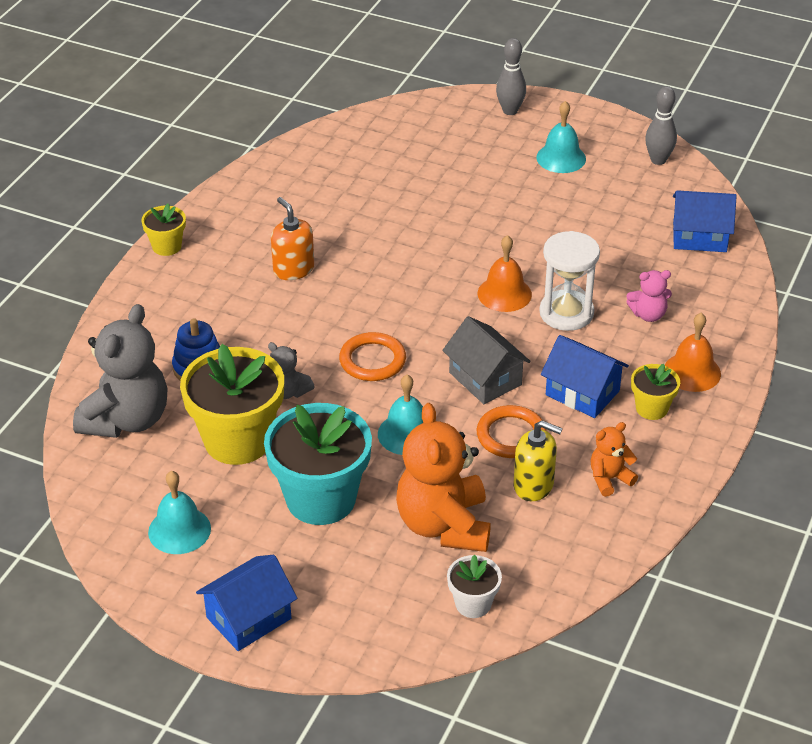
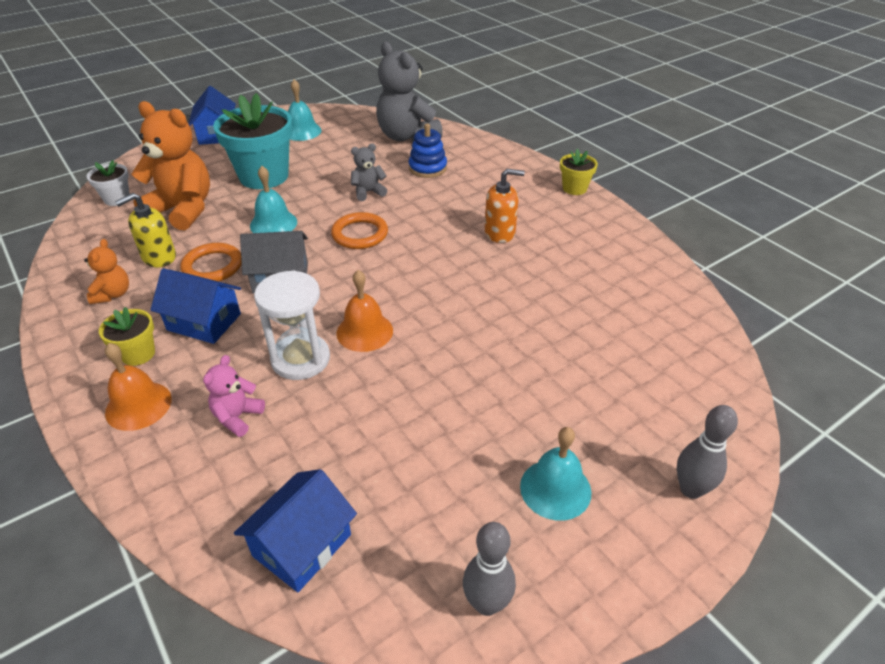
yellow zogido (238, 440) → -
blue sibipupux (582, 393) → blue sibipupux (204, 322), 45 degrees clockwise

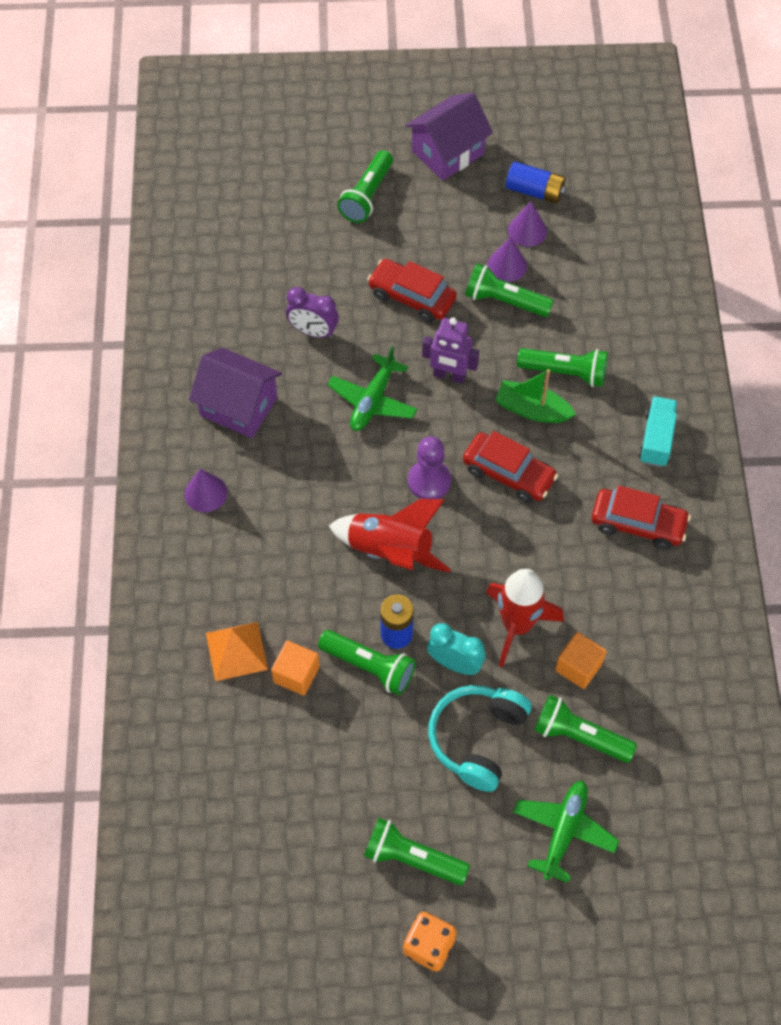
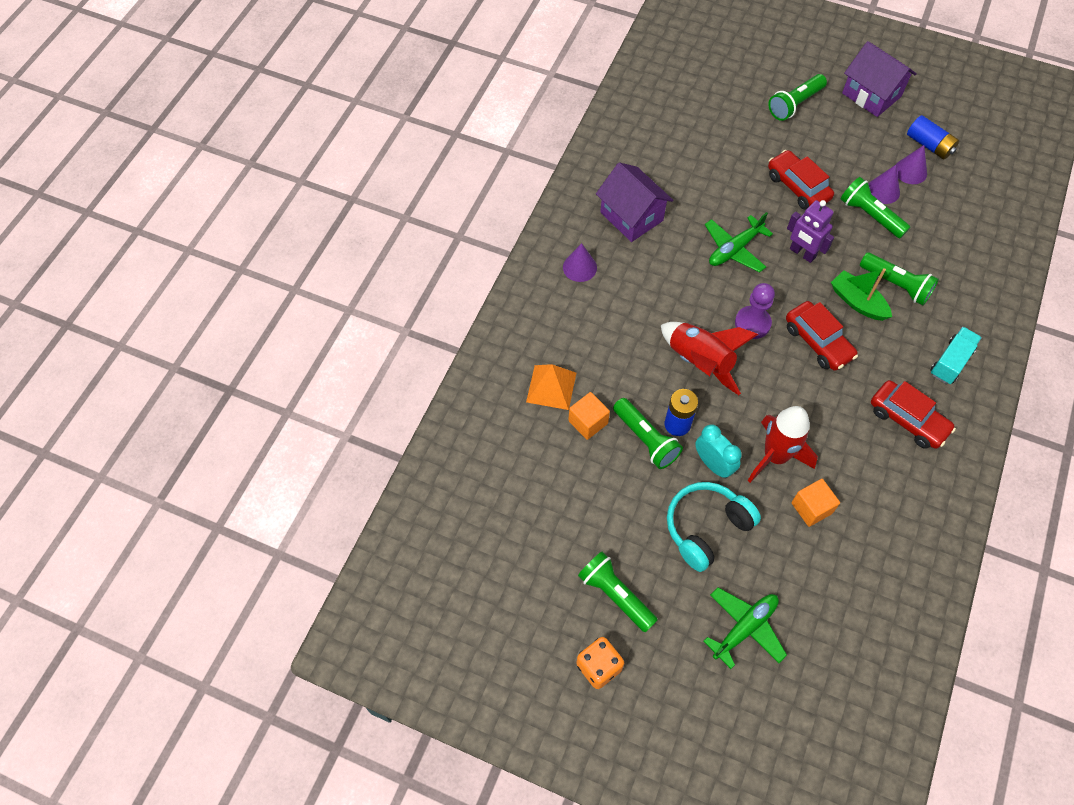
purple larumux (313, 331) → -
purple sibipupux (448, 152) → purple sibipupux (871, 95), 60 degrees clockwise
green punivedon (579, 736) → -

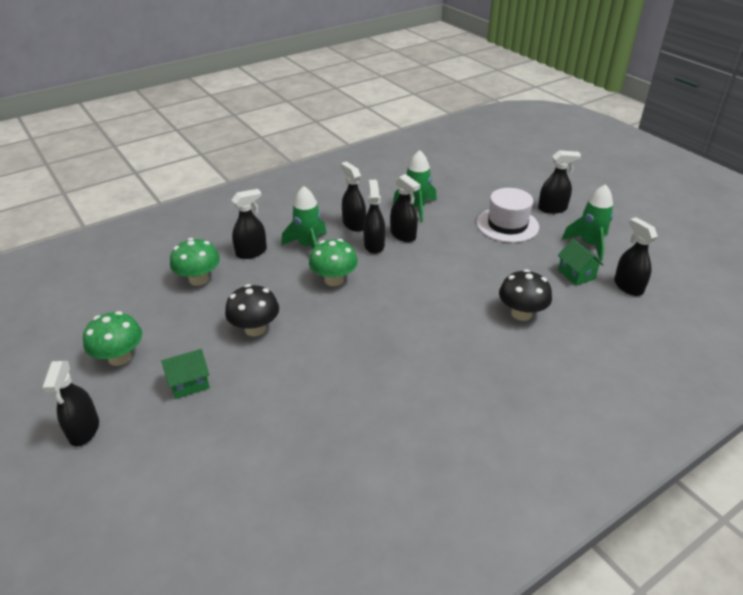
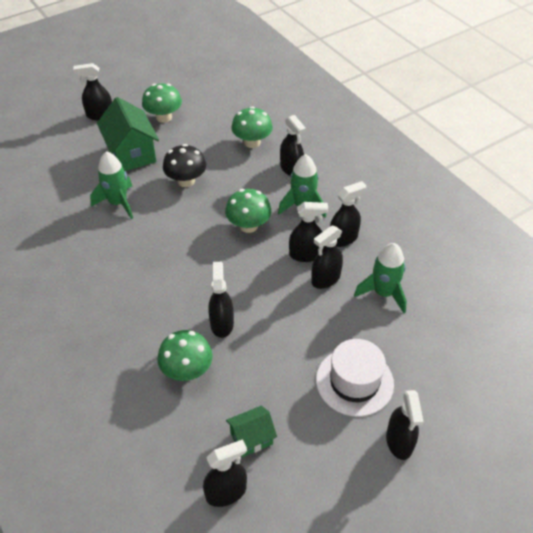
green sibipupux (189, 383) → green sibipupux (132, 154), x1.80
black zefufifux (521, 313) → green zefufifux (187, 370)
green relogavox (589, 244) → green relogavox (118, 203), relocated
- → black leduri (222, 323)

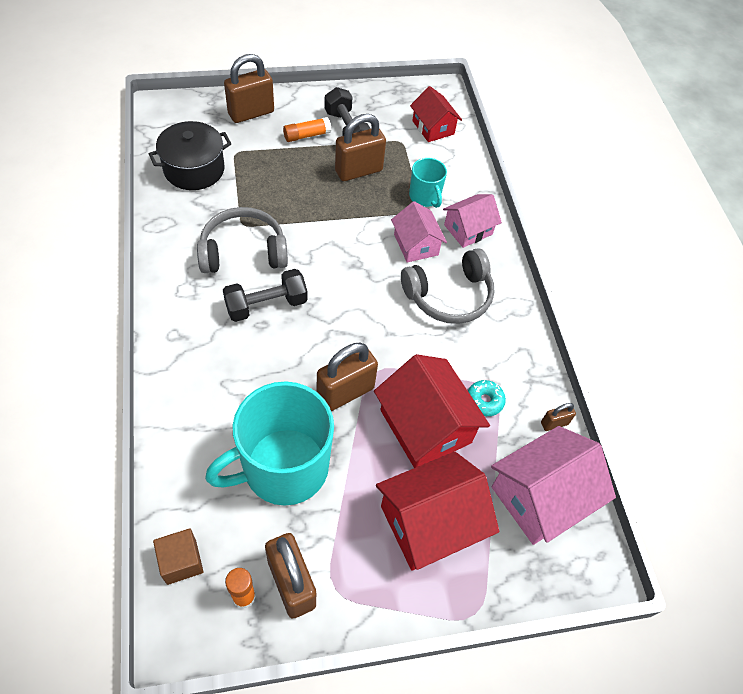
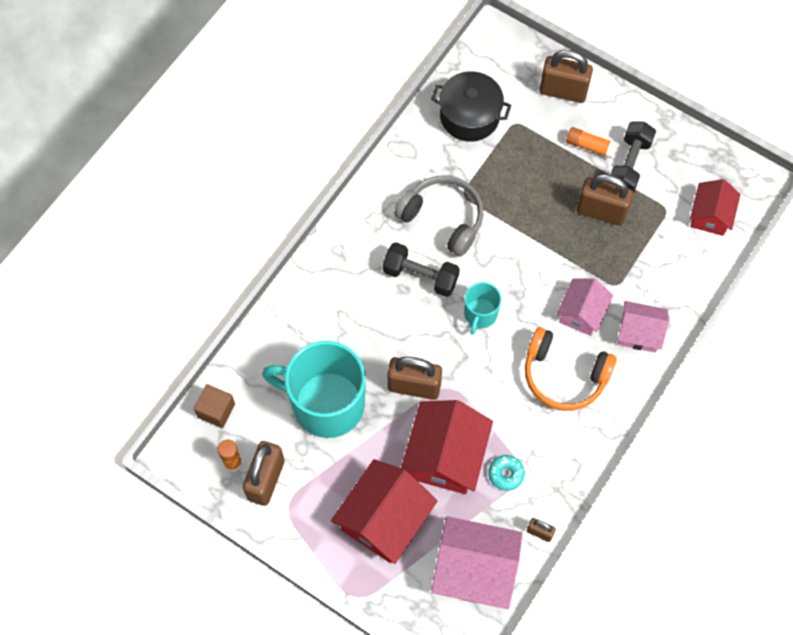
red sibipupux (430, 522) → red sibipupux (384, 519), 75 degrees counterclockwise
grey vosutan (449, 295) → orange vosutan (564, 375)
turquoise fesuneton (425, 197) → turquoise fesuneton (480, 314), relocated

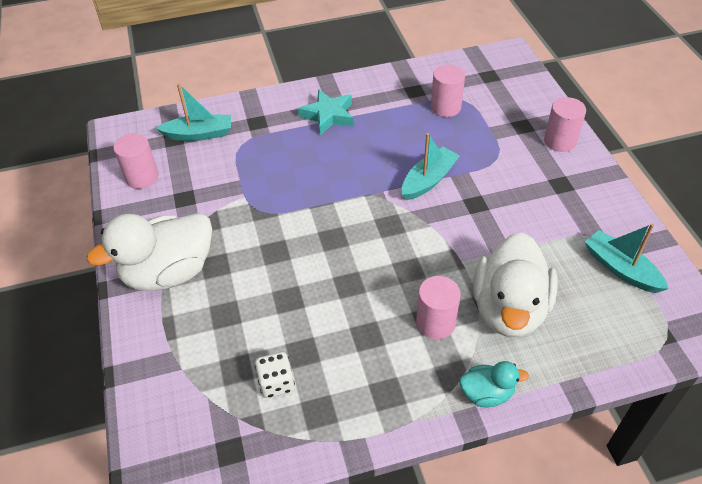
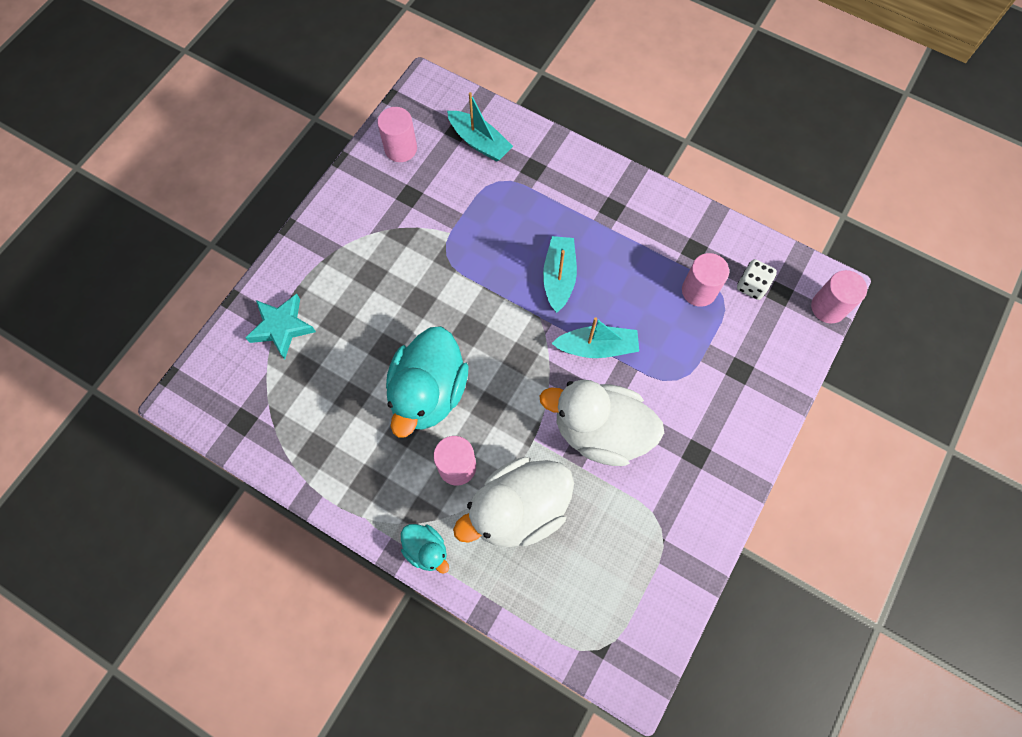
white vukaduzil (168, 272) → white vukaduzil (600, 431), relocated
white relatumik (276, 383) → white relatumik (752, 286), relocated
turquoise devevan (328, 116) → turquoise devevan (282, 327), relocated
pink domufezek (560, 141) → pink domufezek (828, 307), relocated
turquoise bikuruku (621, 268) → turquoise bikuruku (559, 277), relocated
- → turquoise vukaduzil (428, 393)

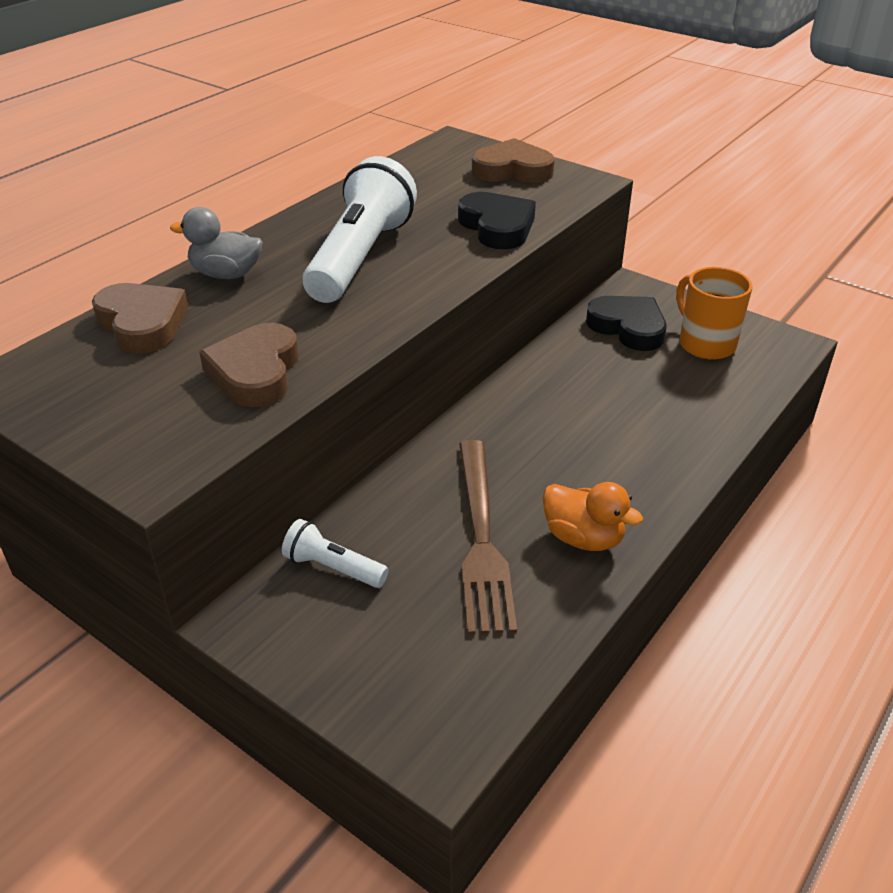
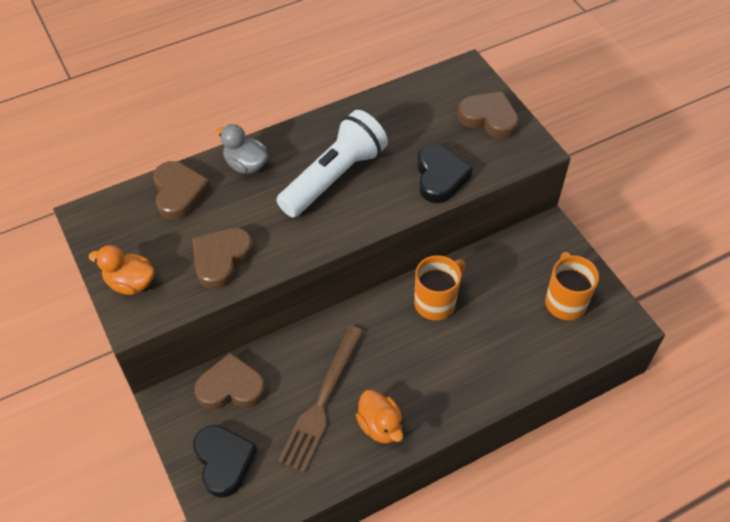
white punivedon (333, 568) → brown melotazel (231, 387)
black melotazel (628, 327) → black melotazel (223, 461), relocated
- → orange vukaduzil (130, 283)
- → orange fesuneton (436, 302)

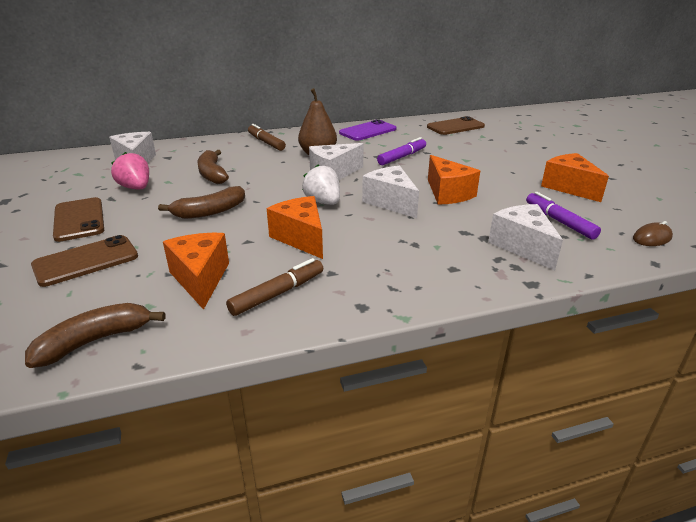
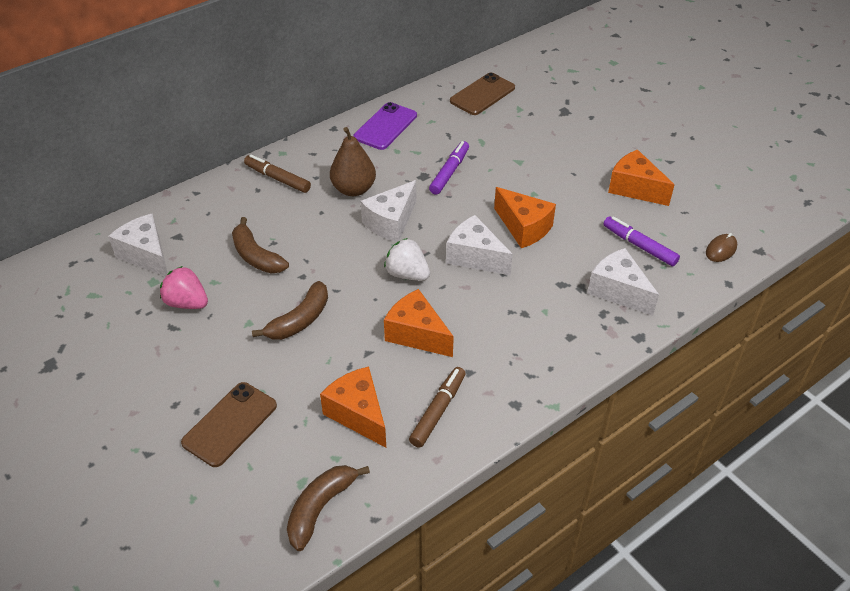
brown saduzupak (79, 219) → -

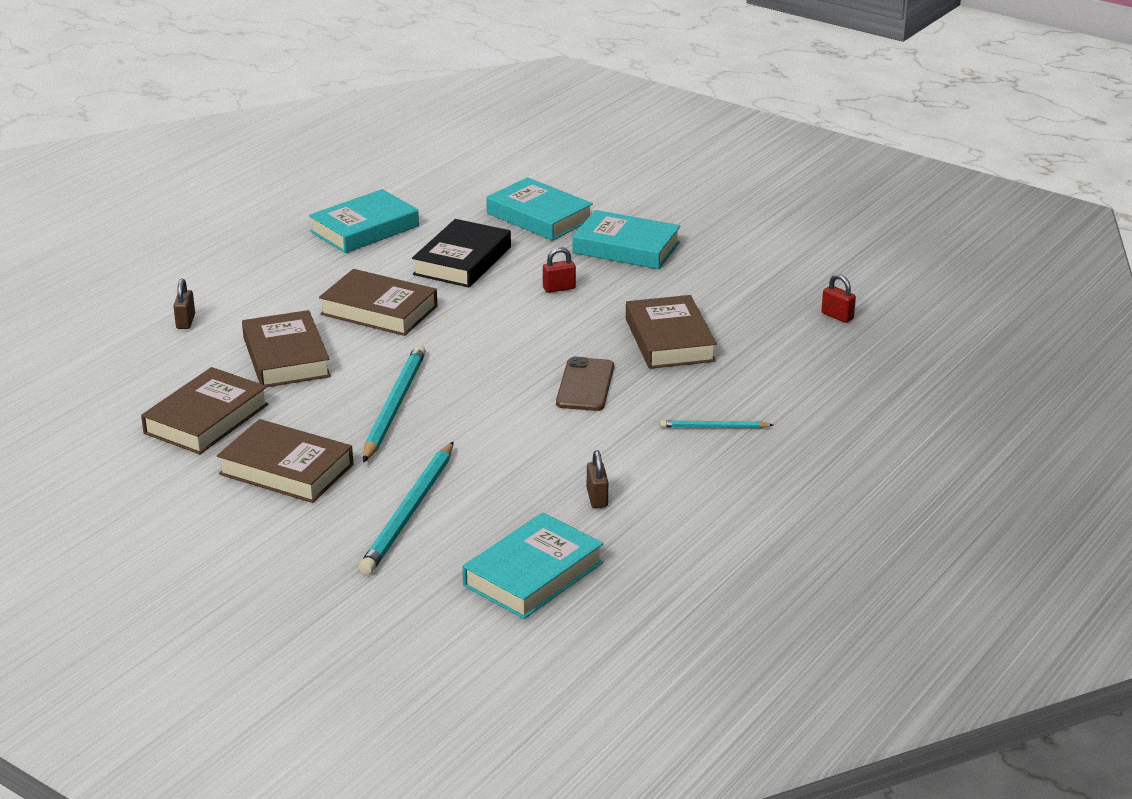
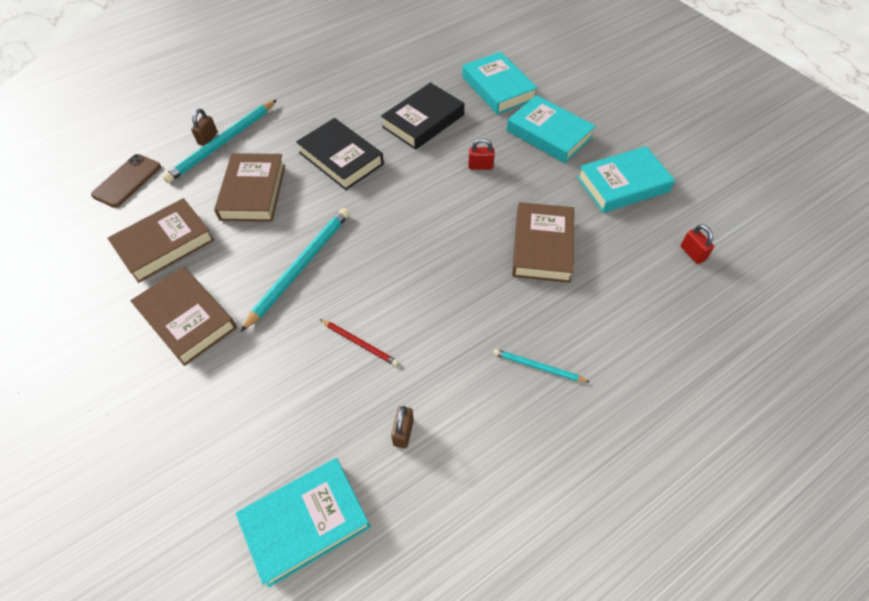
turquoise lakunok (364, 229) → turquoise lakunok (623, 184), relocated
brown lakunok (379, 310) → black lakunok (341, 158)
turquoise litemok (409, 512) → turquoise litemok (222, 143), relocated
brown saduzupak (585, 385) → brown saduzupak (127, 181), relocated
- → red litemok (360, 343)

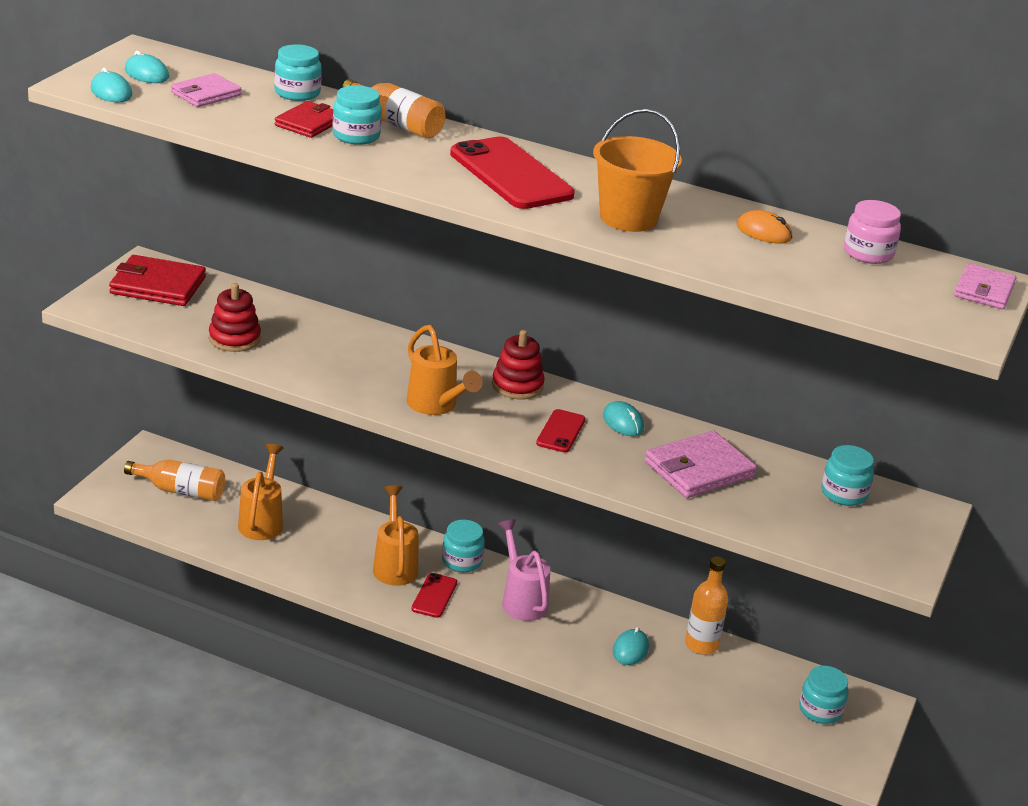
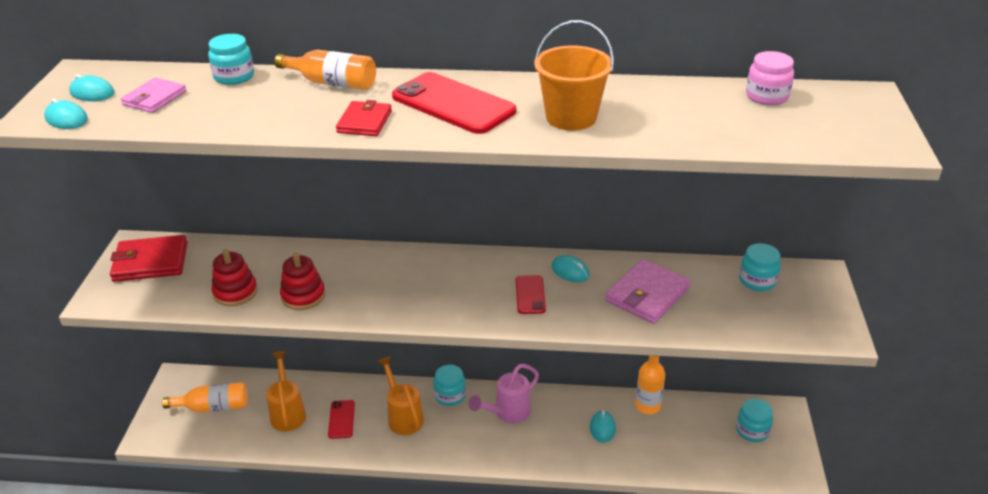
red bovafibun (309, 123) → red bovafibun (364, 122), relocated
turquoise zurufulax (356, 136) → -
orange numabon (436, 406) → -
red saduzupak (434, 596) → red saduzupak (341, 419), relocated
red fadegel (517, 386) → red fadegel (303, 296), relocated
pink numabon (521, 599) → pink numabon (507, 413), 90 degrees counterclockwise
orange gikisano (764, 232) → -
pink bovafibun (984, 290) → -

